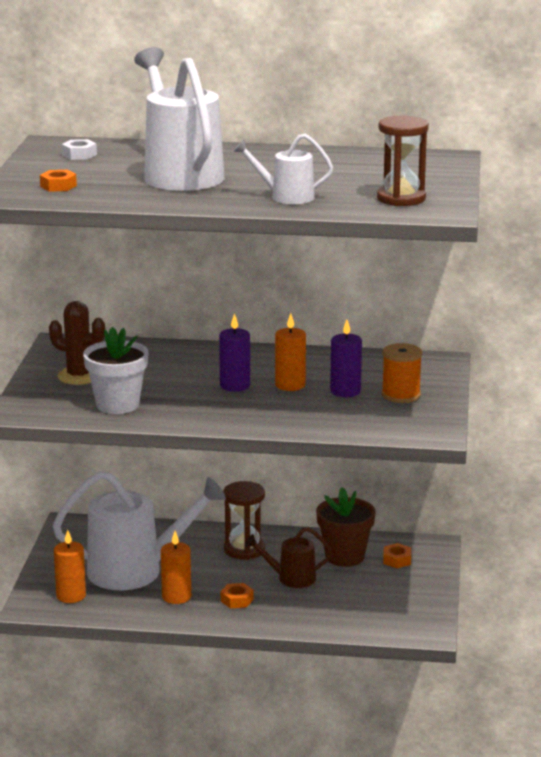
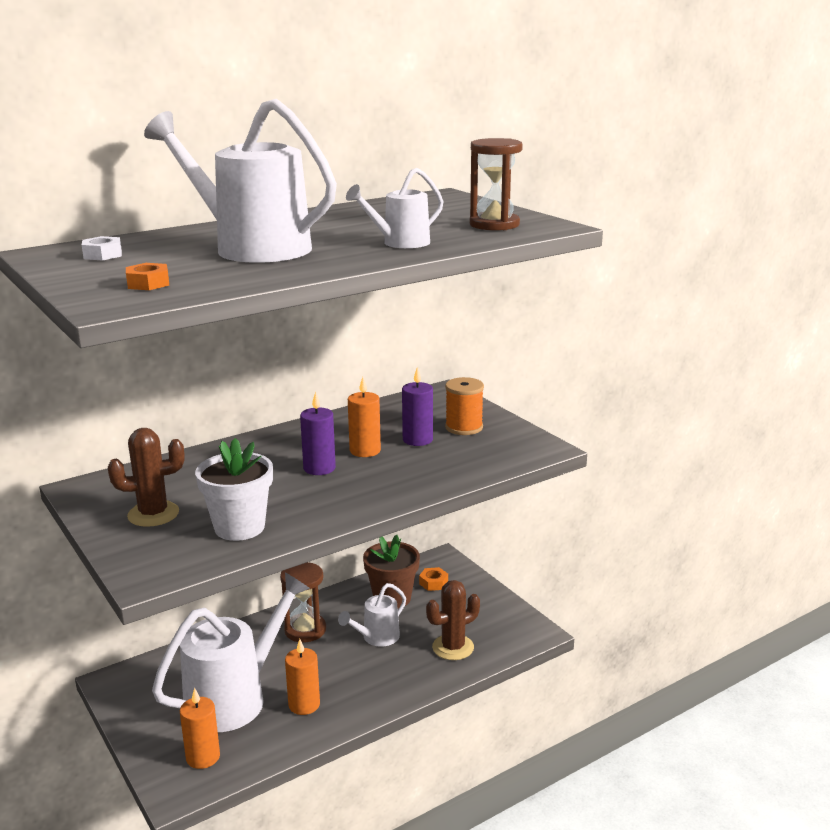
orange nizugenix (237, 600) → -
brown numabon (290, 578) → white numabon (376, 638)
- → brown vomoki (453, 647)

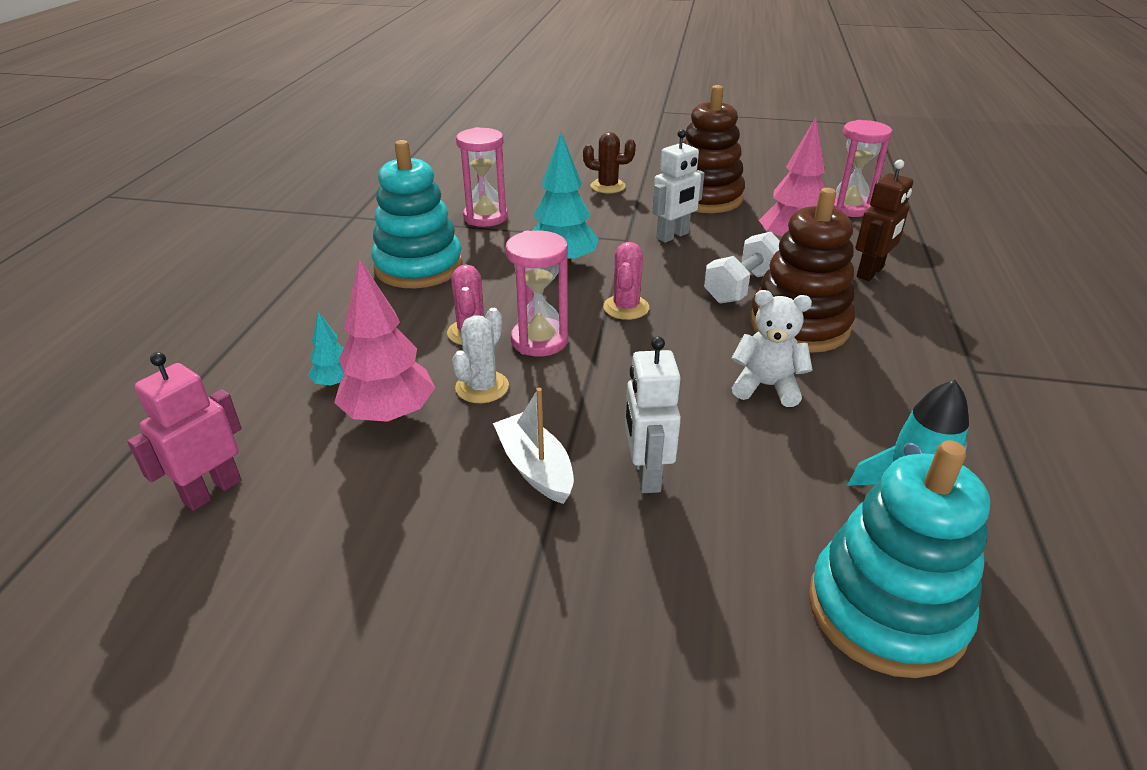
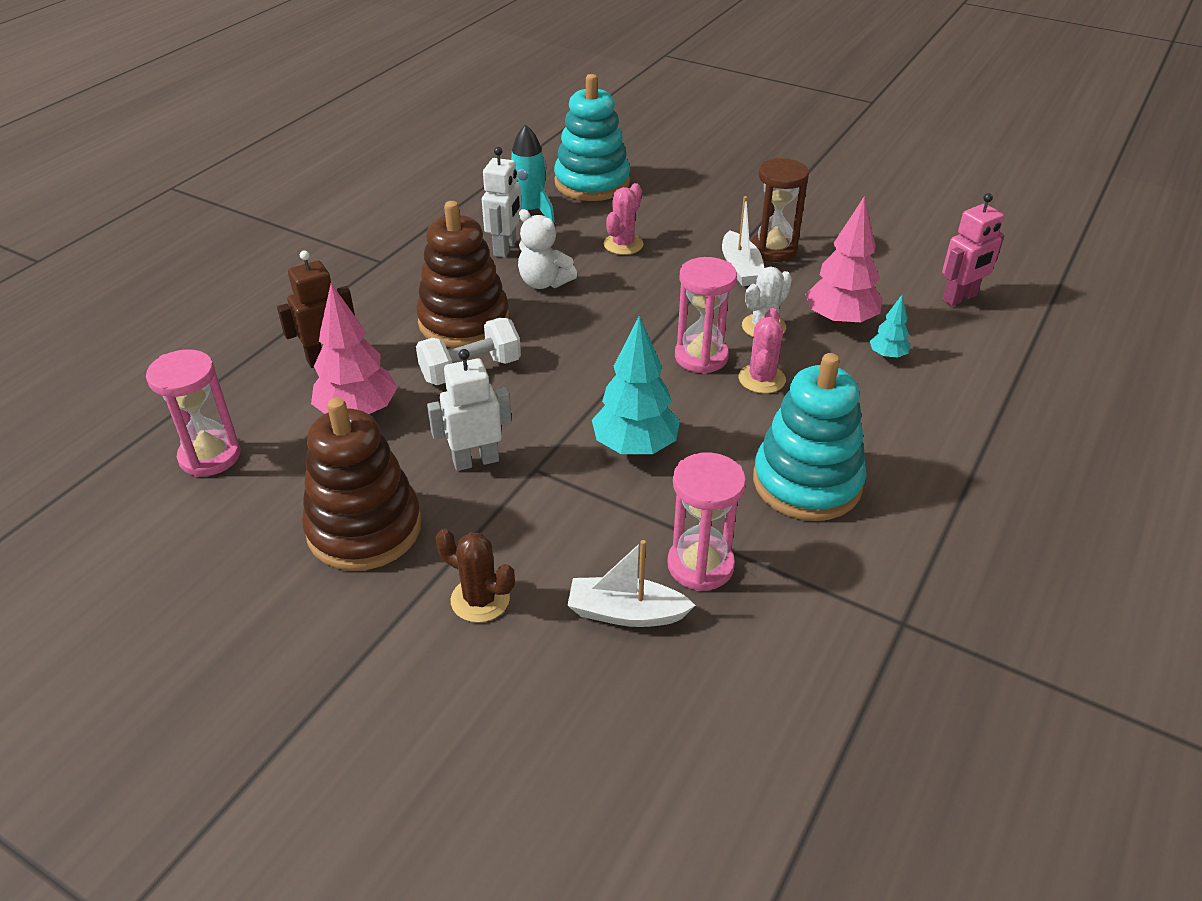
pink vomoki (626, 307) → pink vomoki (623, 244), relocated
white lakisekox (646, 474) → white lakisekox (505, 248), relocated
- → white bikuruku (626, 613)
- → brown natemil (773, 250)

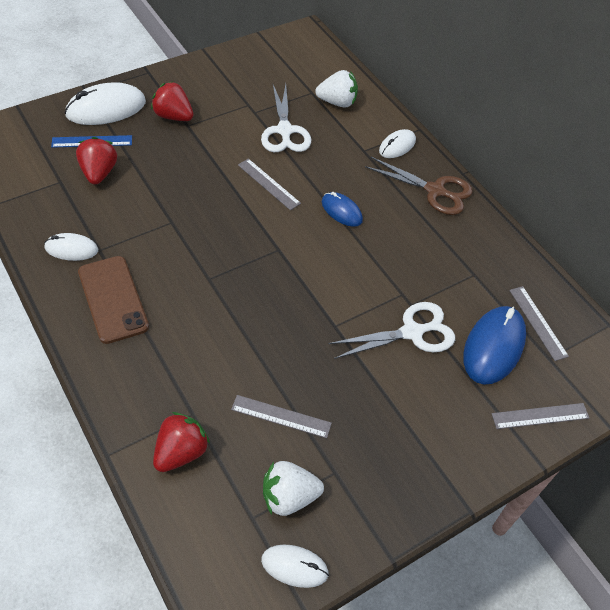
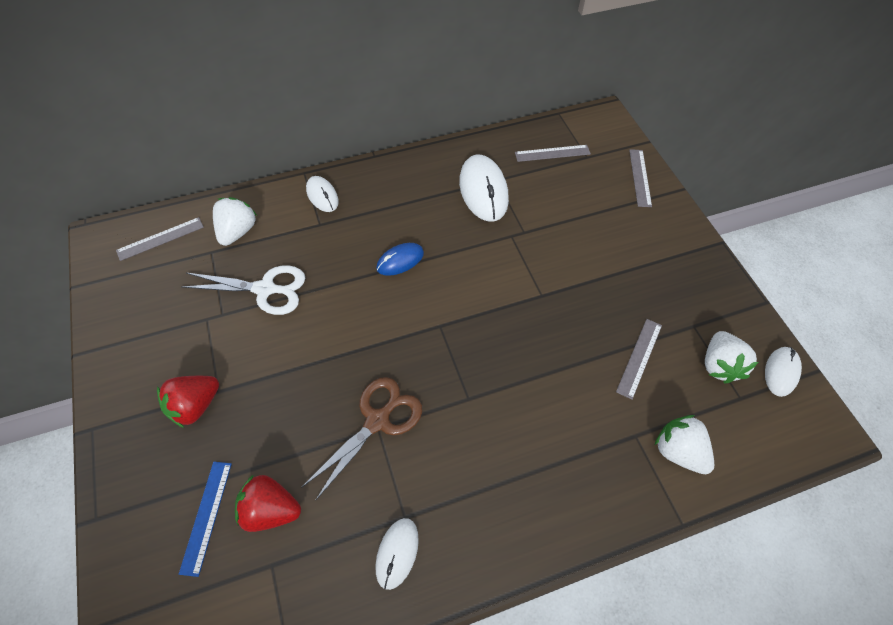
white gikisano (106, 109) → white gikisano (483, 191), relocated
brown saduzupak (113, 299) → -
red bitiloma (181, 452) → white bitiloma (678, 451)
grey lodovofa (268, 184) → grey lodovofa (160, 238), relocated
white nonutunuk (412, 332) → -
brown nonutunuk (435, 191) → brown nonutunuk (377, 421), relocated
blue gikisano (493, 347) → -

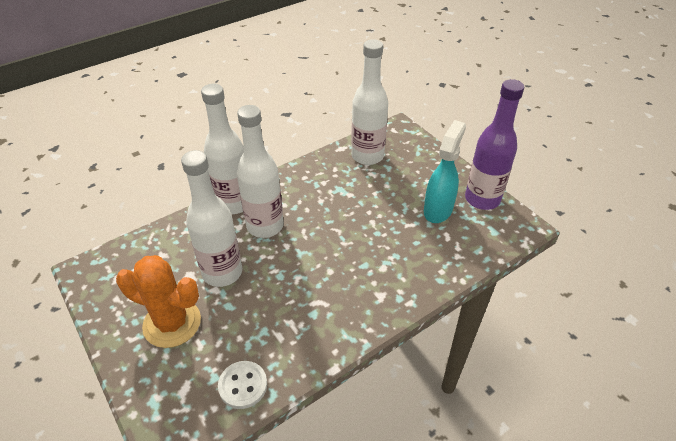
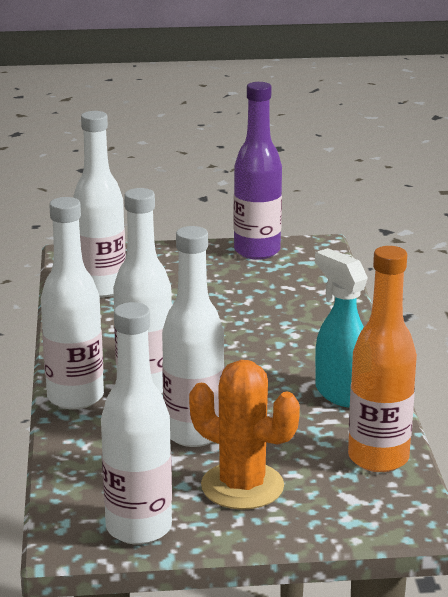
orange vomoki (172, 323) → orange vomoki (242, 486), 75 degrees clockwise
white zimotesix (243, 385) → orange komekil (378, 458)
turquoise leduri (438, 210) → turquoise leduri (340, 393), relocated
- → white komekil (139, 528)

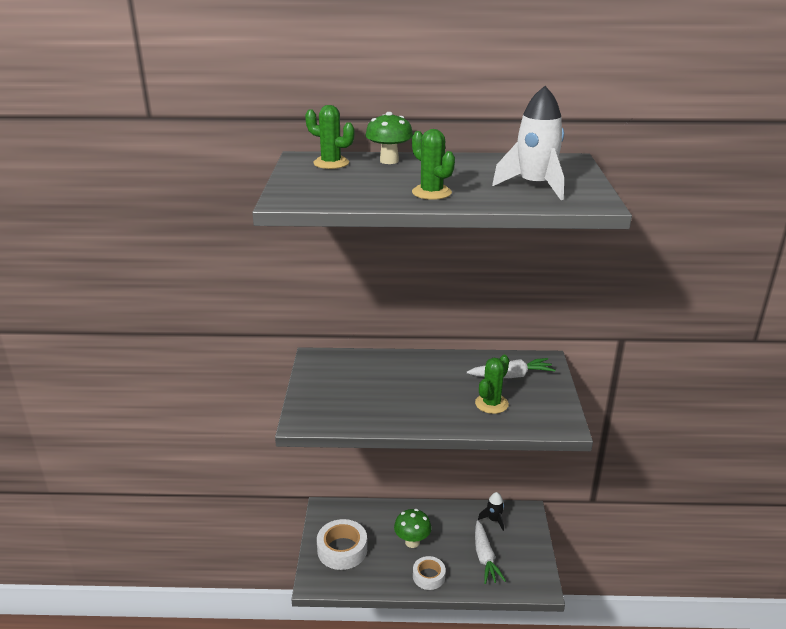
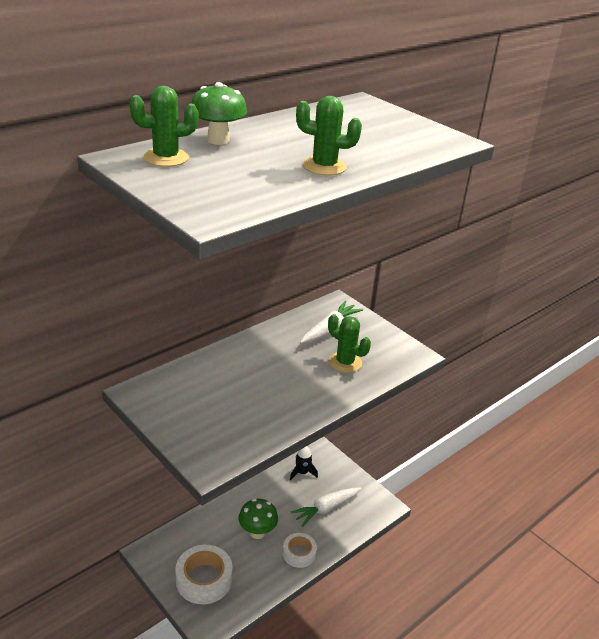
green vomoki (491, 404) → green vomoki (345, 362), 45 degrees counterclockwise
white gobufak (485, 558) → white gobufak (325, 509), 105 degrees clockwise
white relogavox (535, 186) → -

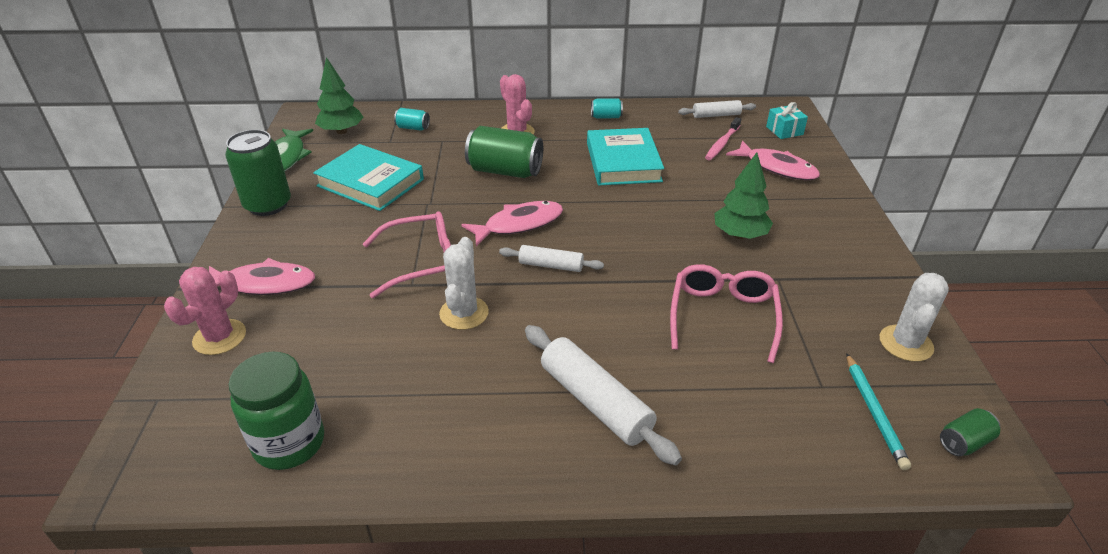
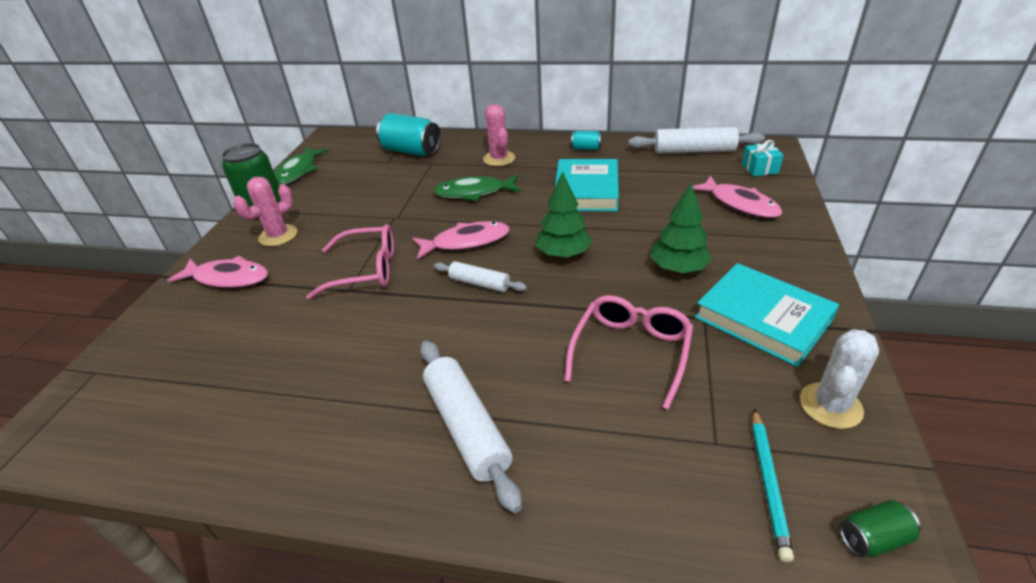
pink vomoki (219, 337) → pink vomoki (278, 236), relocated
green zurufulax (289, 443) → -
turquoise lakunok (370, 183) → turquoise lakunok (763, 318), relocated
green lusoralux (341, 131) → green lusoralux (563, 254), relocated
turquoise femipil (413, 128) → turquoise femipil (411, 151), x2.04
white vomoki (464, 313) → -
green femipil (505, 171) → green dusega (474, 192)
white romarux (716, 115) → white romarux (694, 151), x1.69
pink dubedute (722, 144) → -

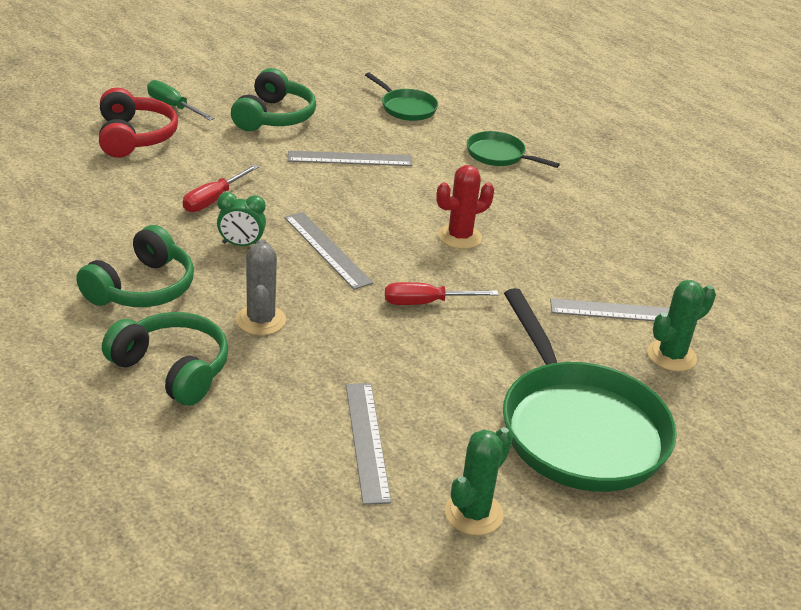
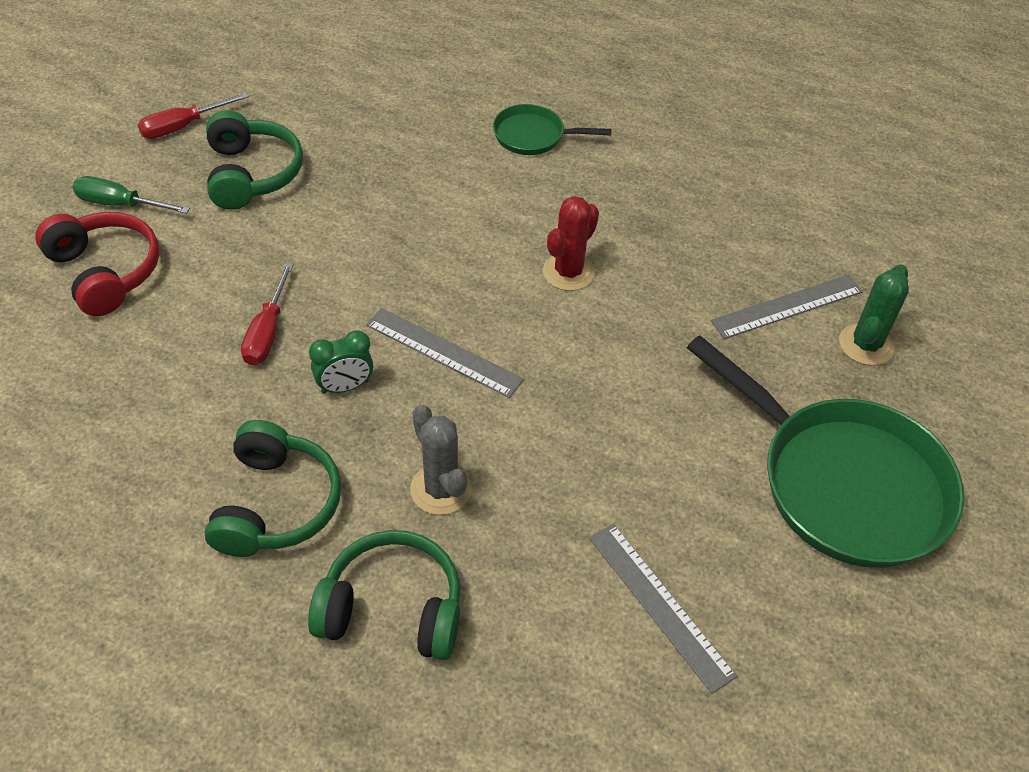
grey lodovofa (350, 159) → -
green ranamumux (406, 108) → -
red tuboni (426, 303) → red tuboni (183, 126), relocated
green vomoki (473, 513) → -

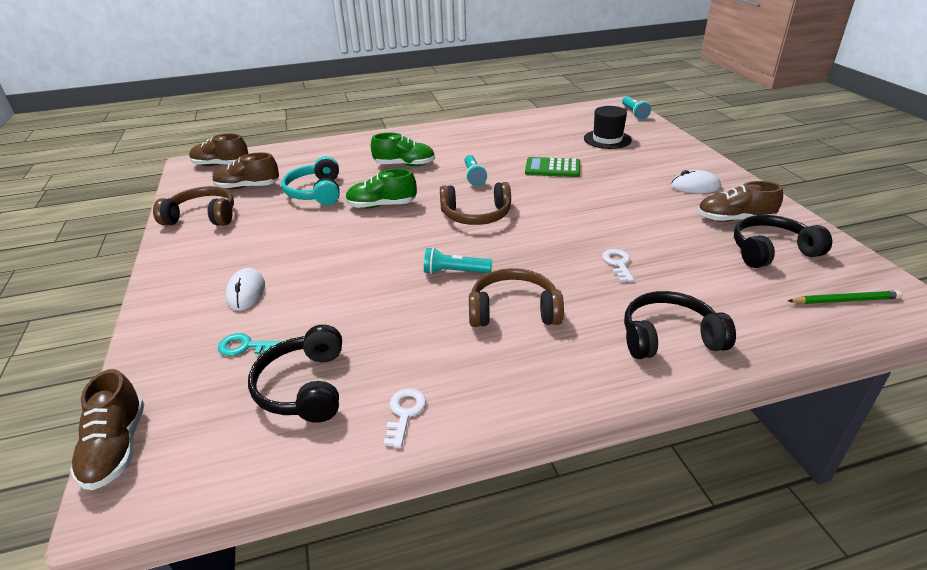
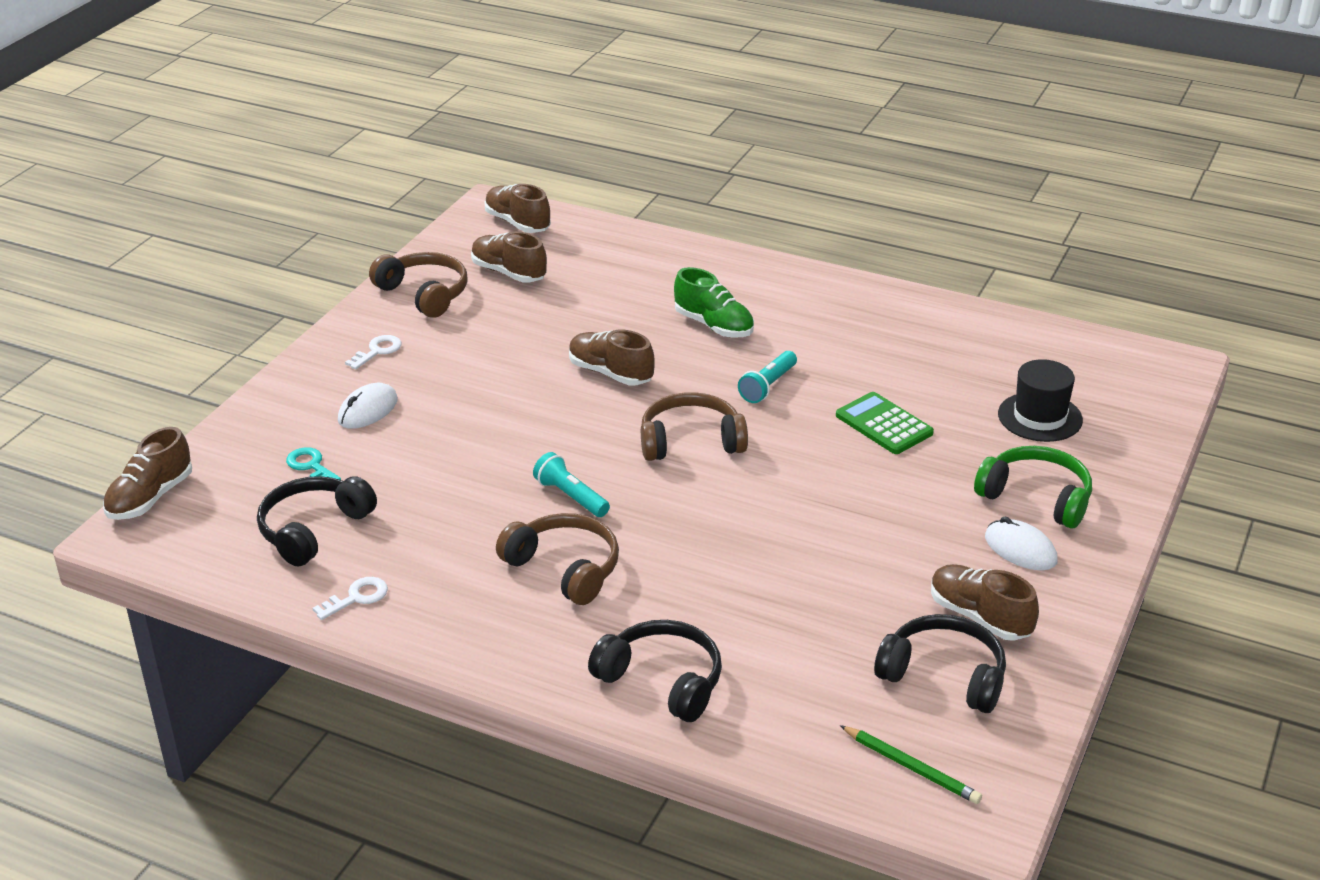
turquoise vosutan (316, 192) → -
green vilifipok (381, 205) → brown vilifipok (610, 373)
brown vosutan (476, 215) → brown vosutan (691, 441), 135 degrees clockwise
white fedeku (618, 263) → white fedeku (377, 351), relocated
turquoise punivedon (634, 113) → -
- → green vosutan (1036, 497)

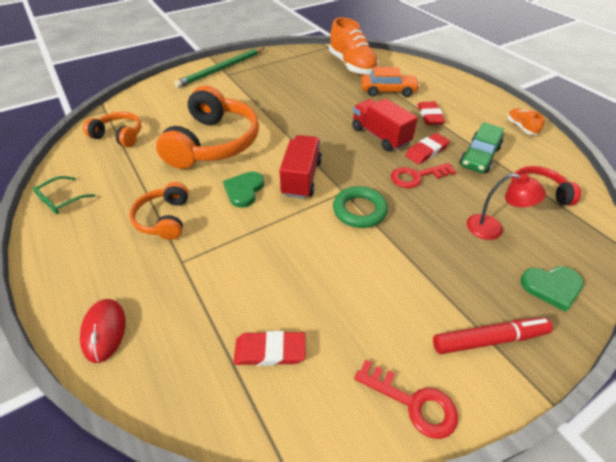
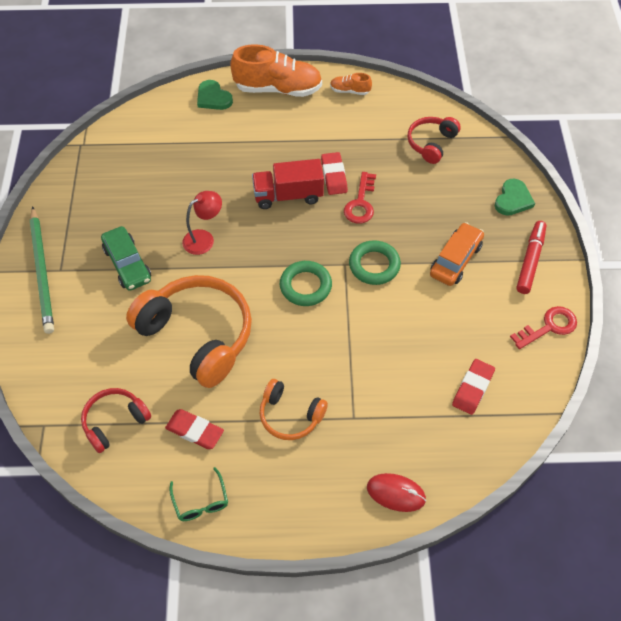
orange vosutan (119, 136) → red vosutan (115, 422)
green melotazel (244, 190) → green melotazel (213, 98), relocated
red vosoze (301, 178) → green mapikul (305, 286)
orange vilifipok (352, 66) → orange vilifipok (278, 89), relocated
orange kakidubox (388, 91) → orange kakidubox (455, 260), relocated
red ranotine (430, 116) → red ranotine (195, 431), relocated
green kakidubox (479, 156) → green kakidubox (127, 264), relocated
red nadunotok (492, 229) → red nadunotok (204, 238), relocated

